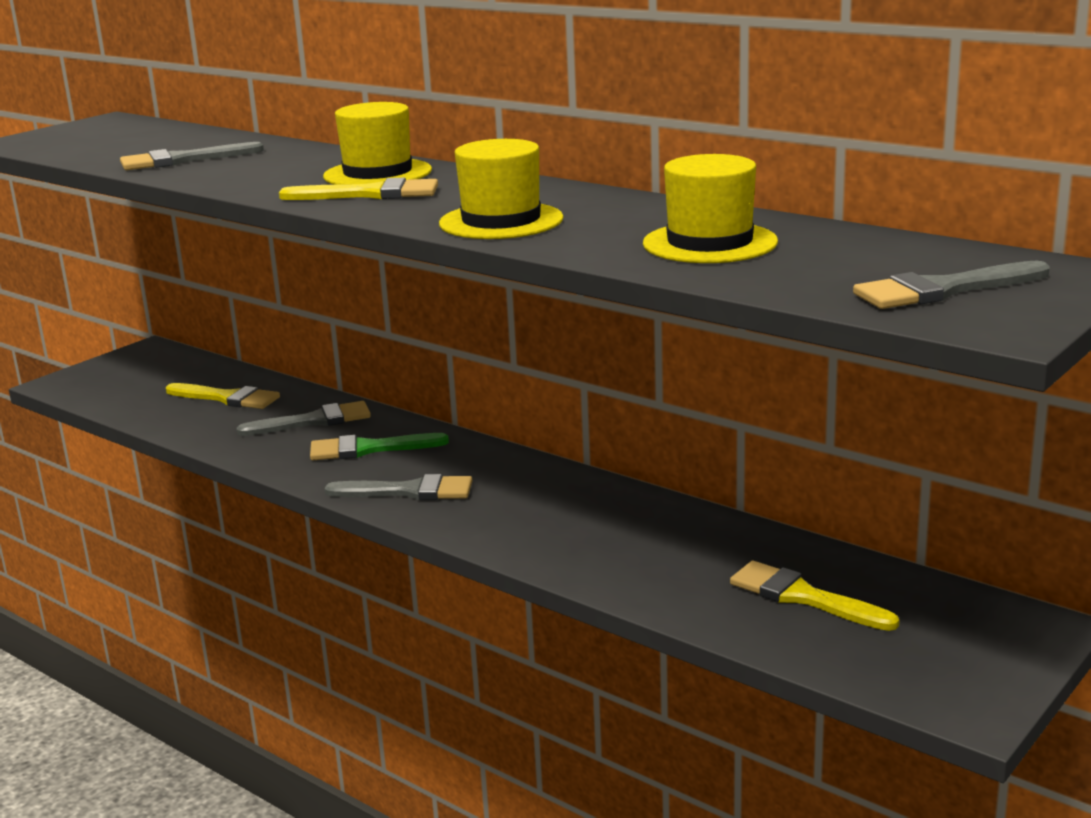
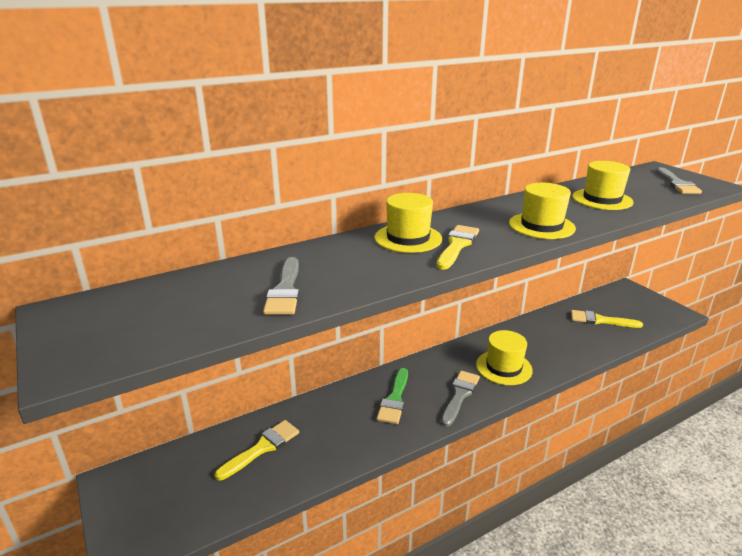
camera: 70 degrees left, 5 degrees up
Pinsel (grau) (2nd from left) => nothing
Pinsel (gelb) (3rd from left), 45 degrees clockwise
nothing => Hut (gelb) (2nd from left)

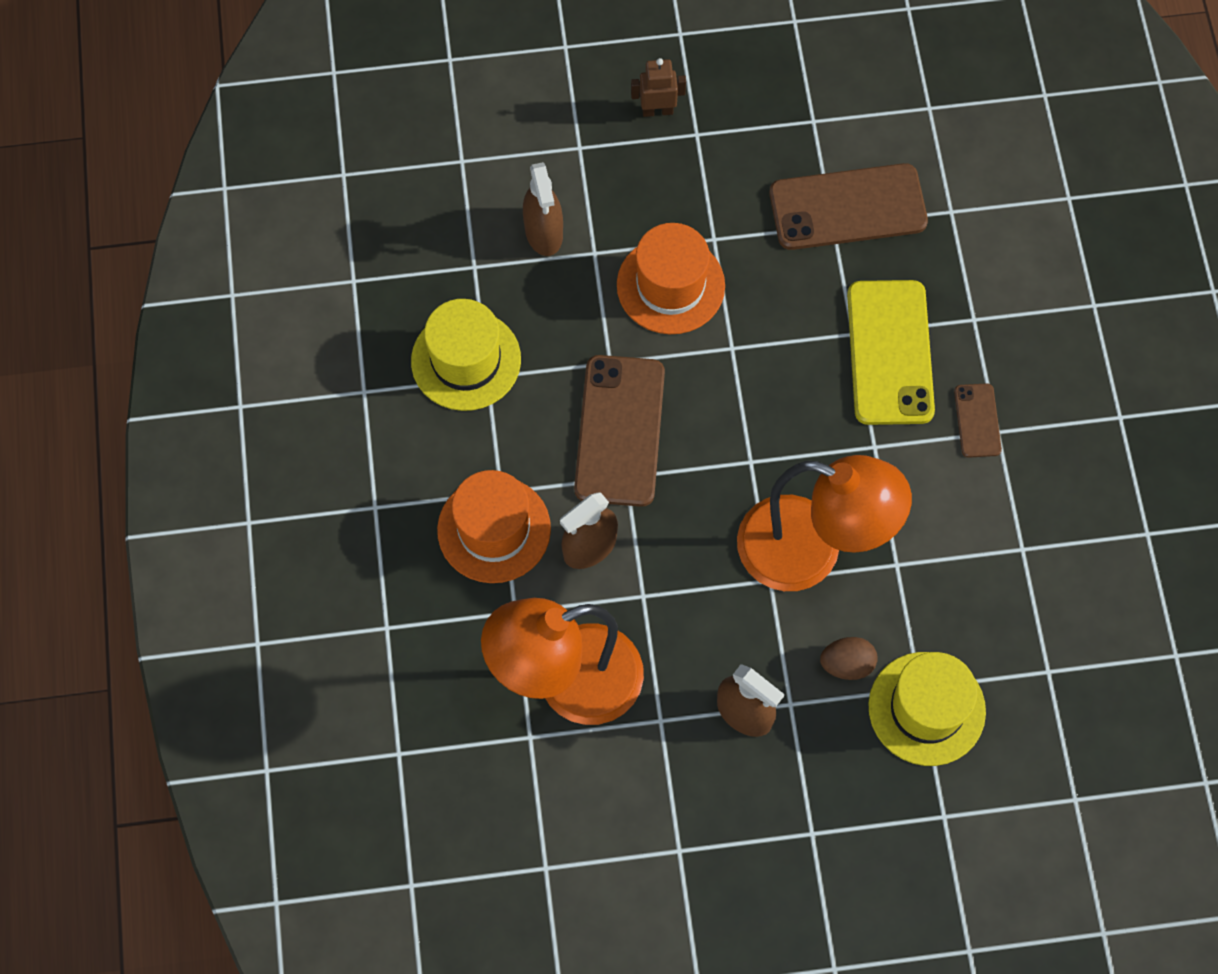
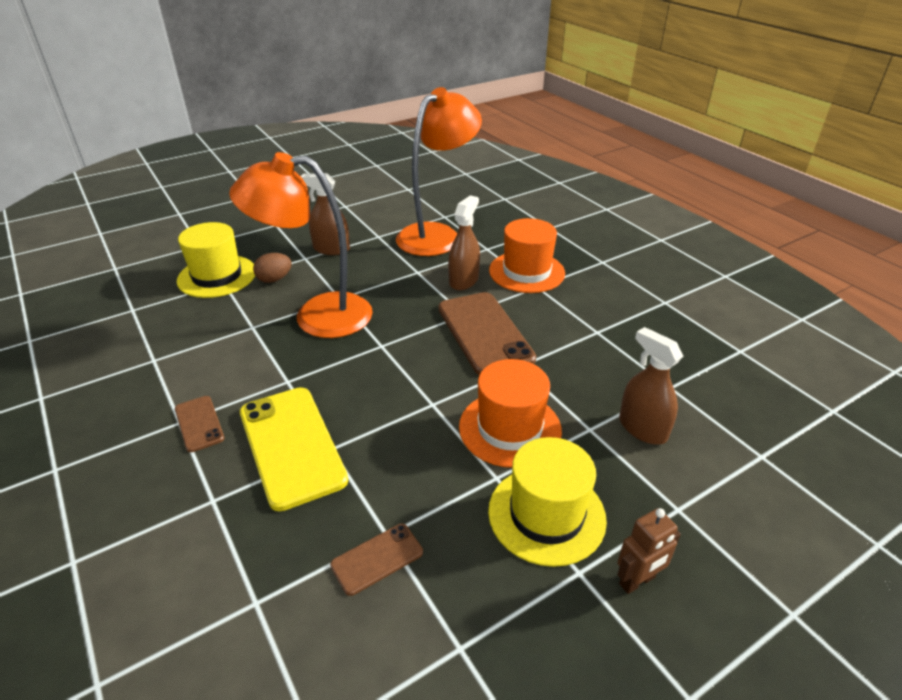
camera: 155 degrees right, 30 degrees down
Handy (braun) (2nd from left), x0.49
Hut (gelb) (1st from left in the first image) => Hut (gelb) (2nd from left), move

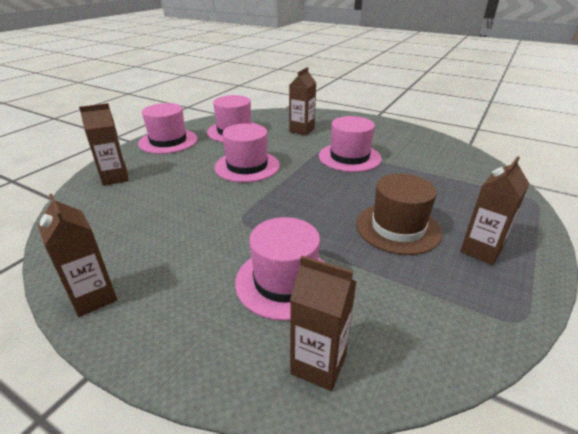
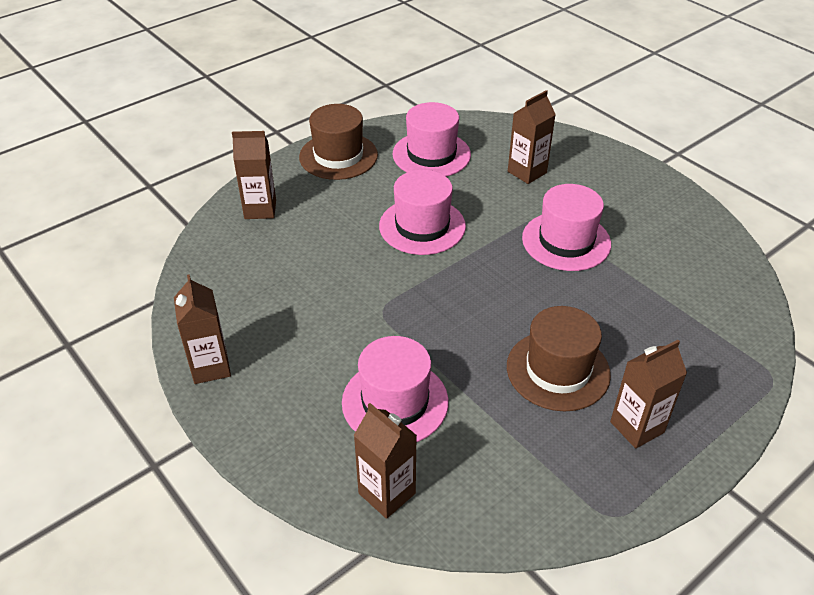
camera: 20 degrees right, 10 degrees up
Hut (rosa) (1st from left) => Hut (braun) (1st from left)

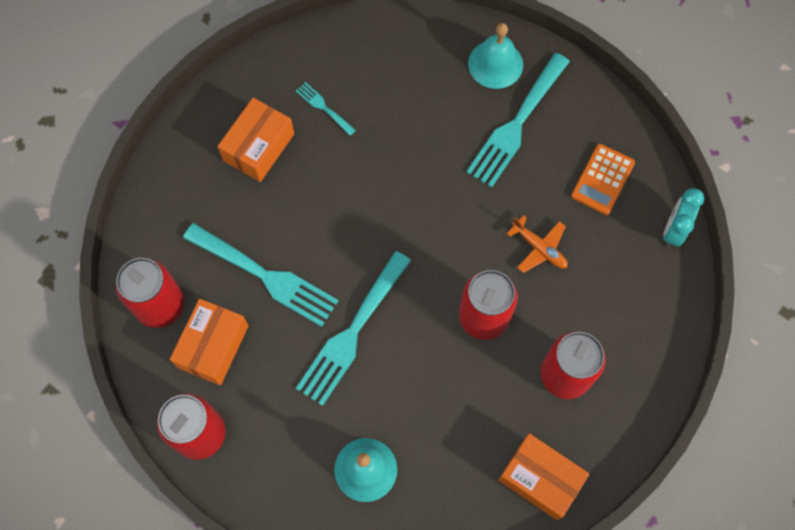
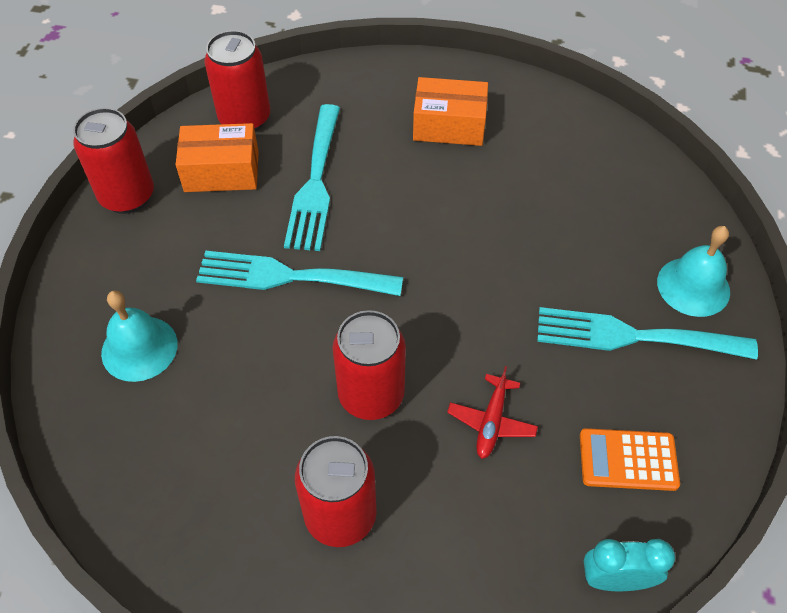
camera: 65 degrees right, 15 degrees down
Gabel (türkis) (2nd from left) => nothing
Flugzeug (orange) => Flugzeug (rot)
Schachtel (orange) (3rd from left) => nothing

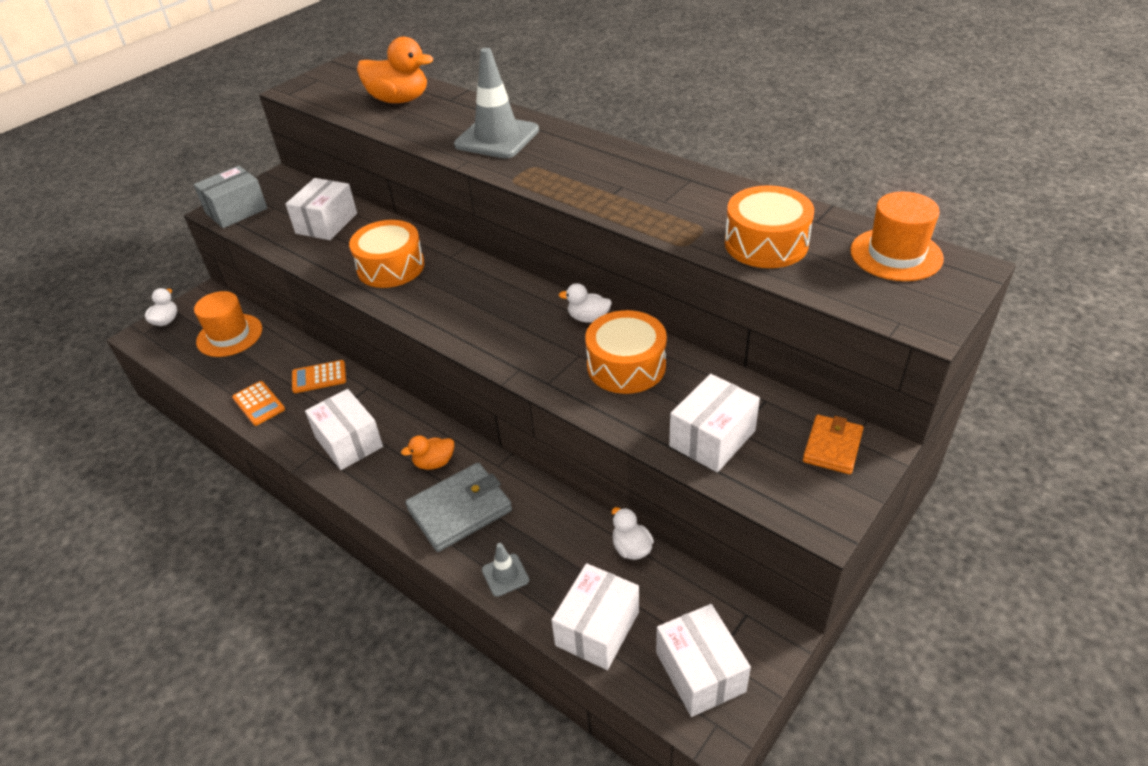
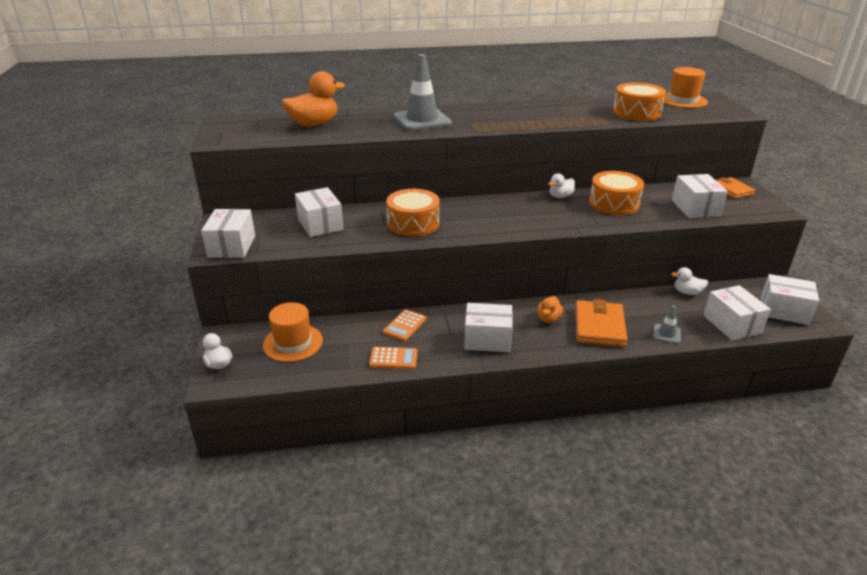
camera: 50 degrees left, 10 degrees down
Schachtel (grau) => Schachtel (weiß) (1st from left)
Geldbörse (grau) => Geldbörse (orange) (1st from left)

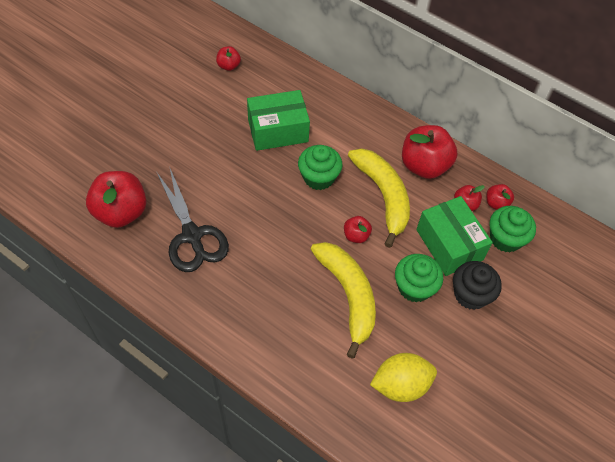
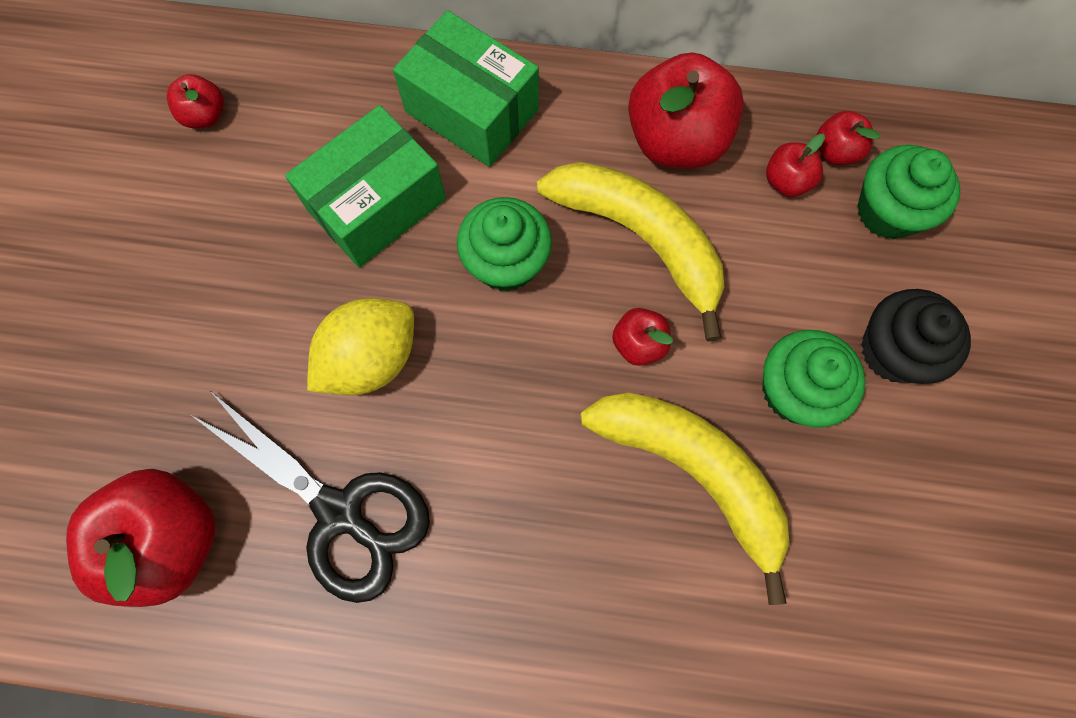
camera: 25 degrees left, 15 degrees up
Schachtel (grün) (2nd from left), move
Zitrone (gelb), move

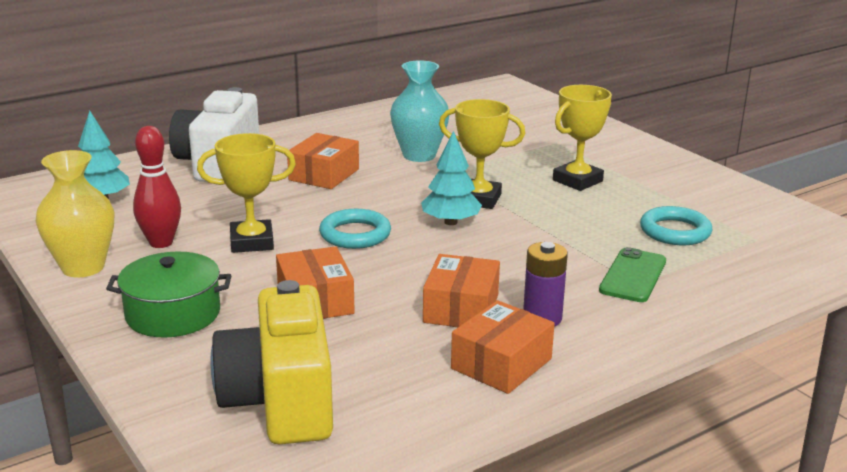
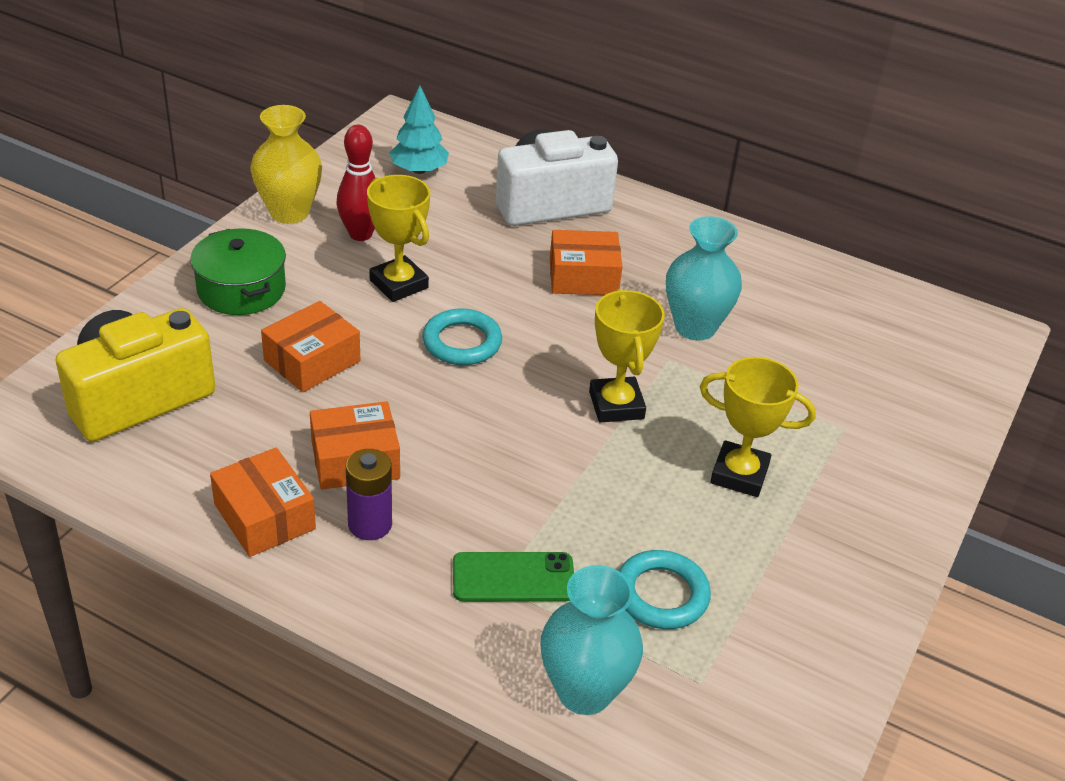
camera: 60 degrees right, 15 degrees up
Baum (türkis) (2nd from left) => nothing
Schachtel (orange) (4th from left in the first image) => Schachtel (orange) (1st from left), 45 degrees clockwise
nothing => Vase (türkis) (1st from left)

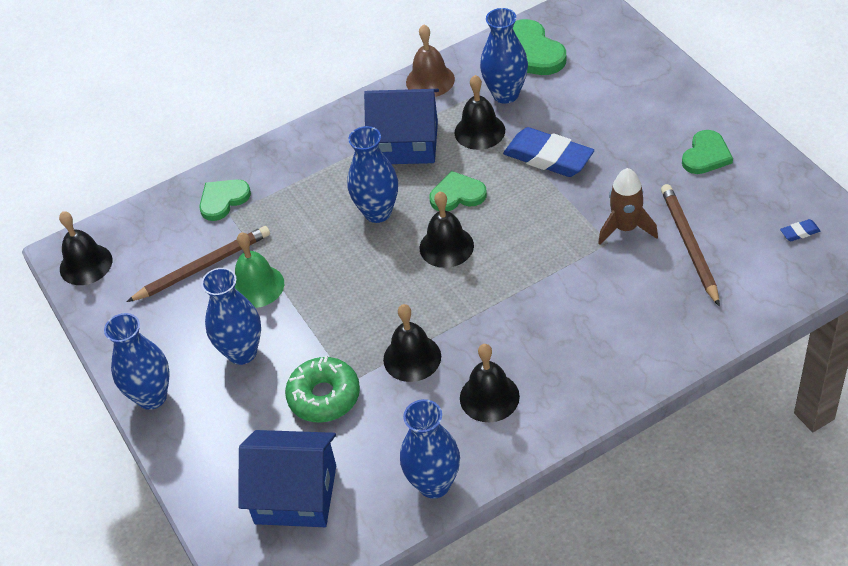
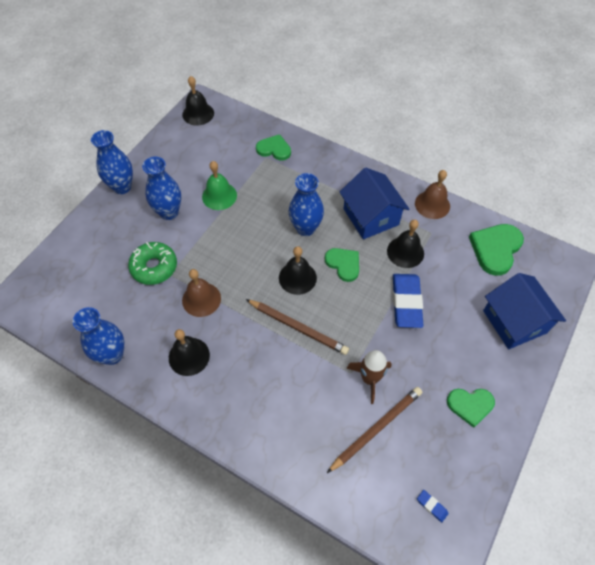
camera: 55 degrees right, 10 degrees up
Vase (blau) (5th from left) => nothing
Bleistift (braun) (1st from left), move
Glocke (schwarz) (2nd from left) => Glocke (braun) (1st from left)
Haus (blau) (1st from left in the first image) => Haus (blau) (2nd from left), move

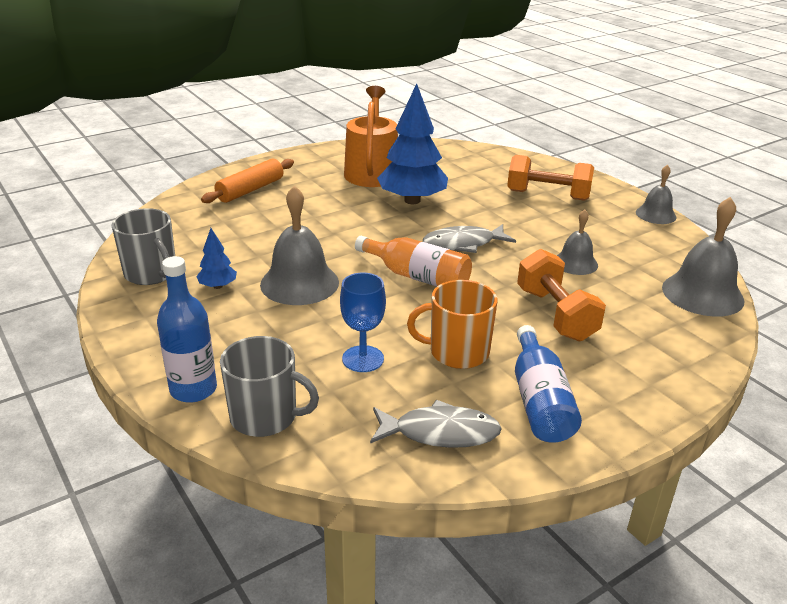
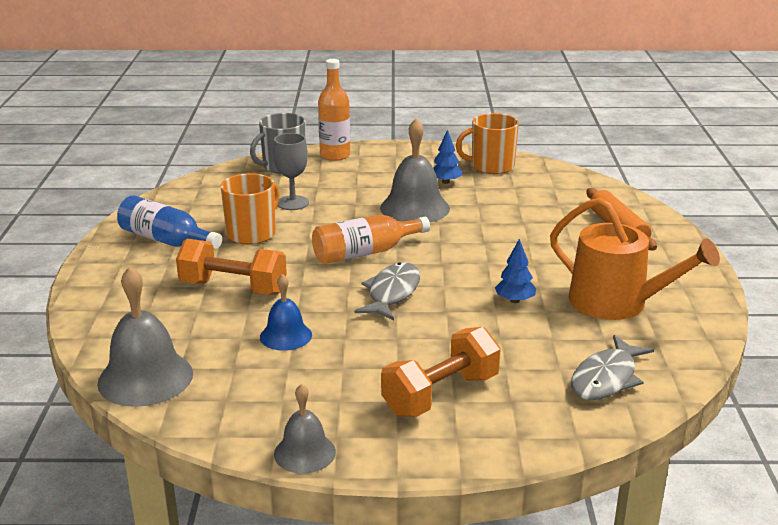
camera: 125 degrees right, 5 degrees down
Baum (blau) (2nd from left), x0.46
Tasse (grau) (1st from left) => Tasse (orange) (2nd from left)
Glocke (grau) (2nd from left) => Glocke (blau)
Flasche (blau) (1st from left) => Flasche (orange) (1st from left)
Kelch (blau) => Kelch (grau)
Fisch (grau) (1st from left in the first image) => Fisch (grau) (2nd from left), move

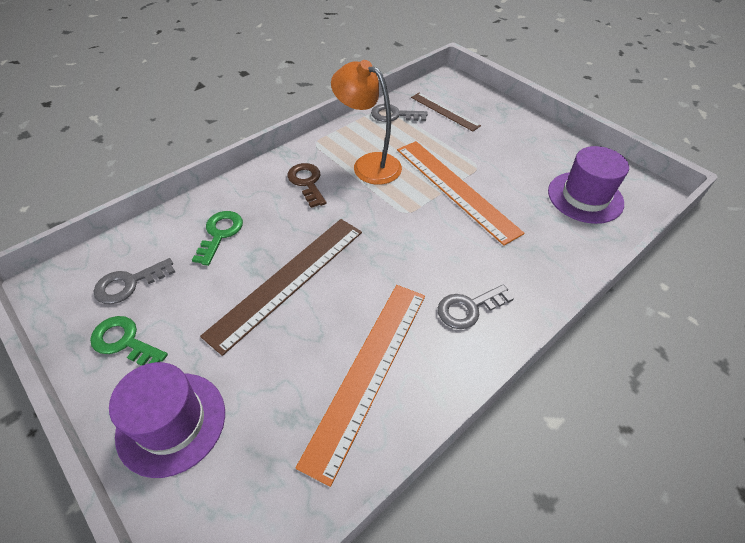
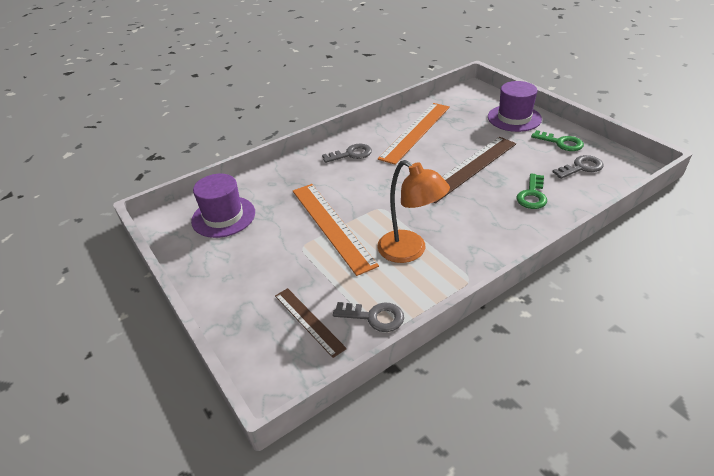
camera: 170 degrees left, 10 degrees down
Schlüssel (braun) => nothing

